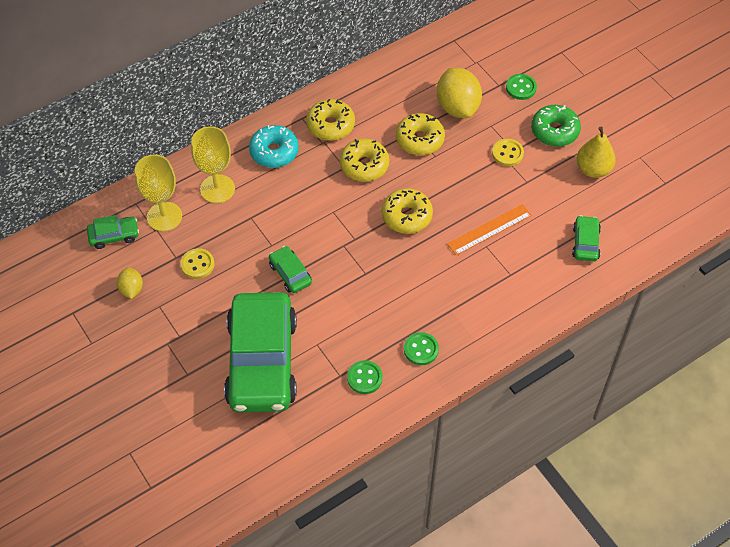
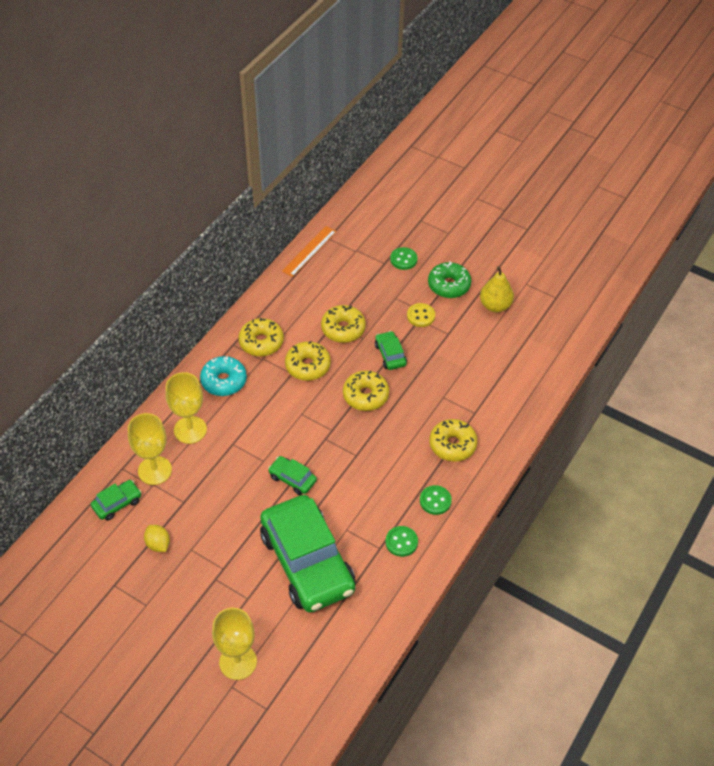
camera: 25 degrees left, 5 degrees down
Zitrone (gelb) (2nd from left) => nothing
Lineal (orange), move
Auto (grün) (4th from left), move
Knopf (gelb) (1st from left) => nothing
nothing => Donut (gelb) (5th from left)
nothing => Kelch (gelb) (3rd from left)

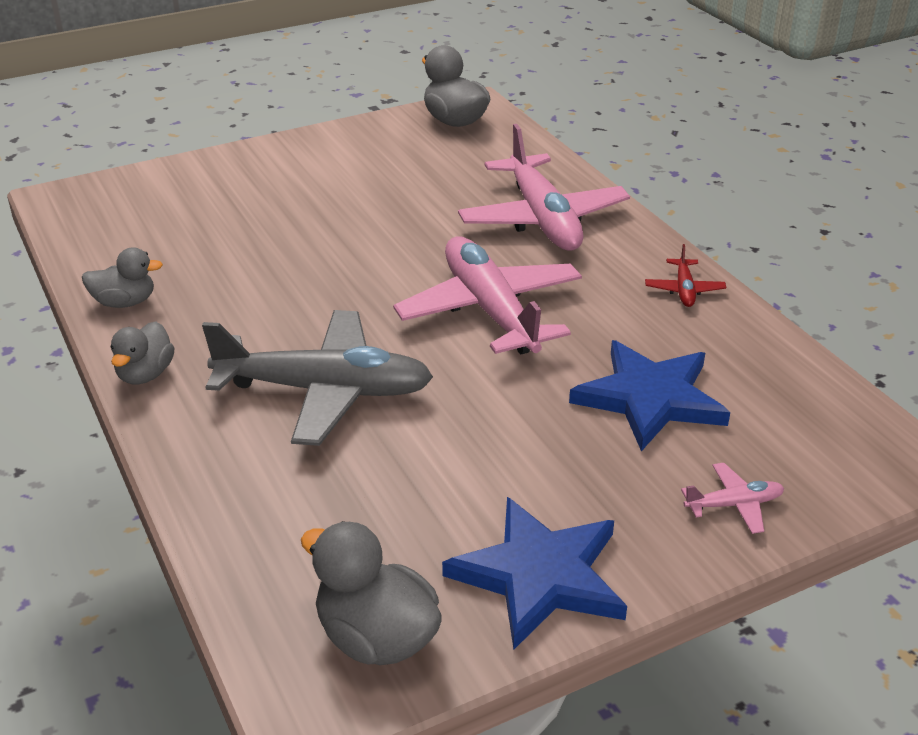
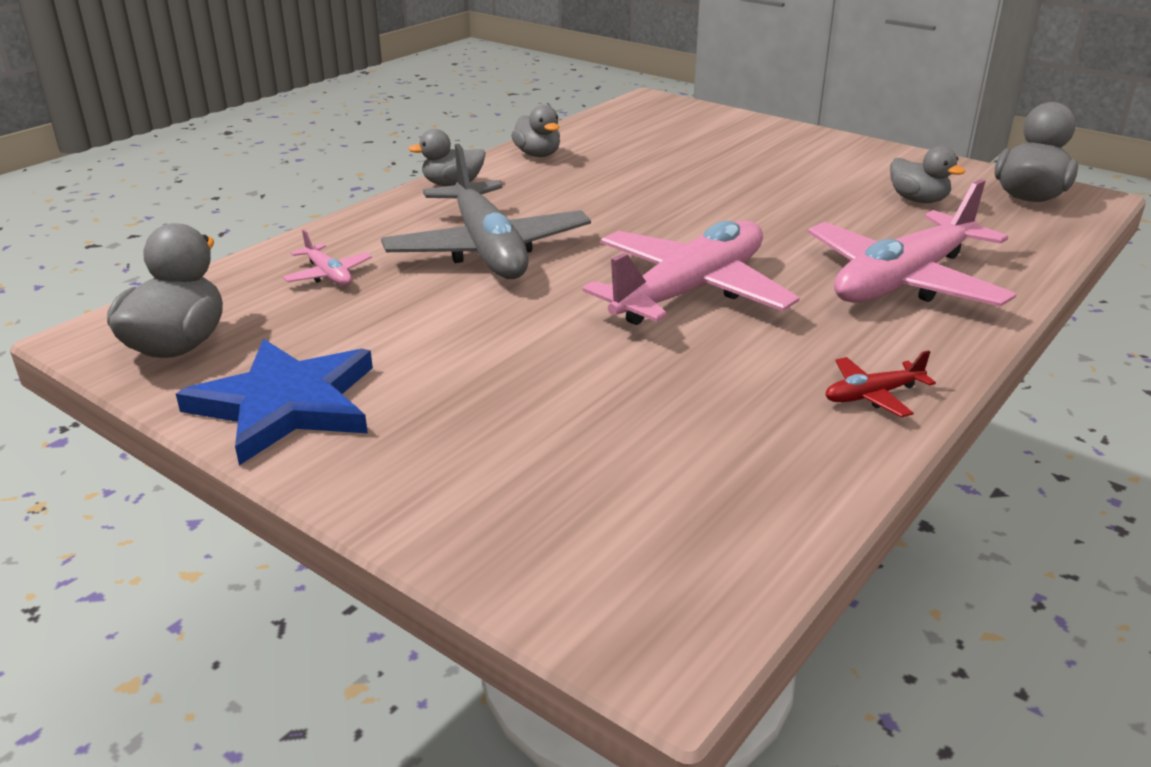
camera: 65 degrees right, 5 degrees down
Stern (blau) (2nd from left) => nothing
Flugzeug (rosa) (3rd from left in the first image) => Flugzeug (rosa) (1st from left), move
nothing => Ente (grau) (4th from left)

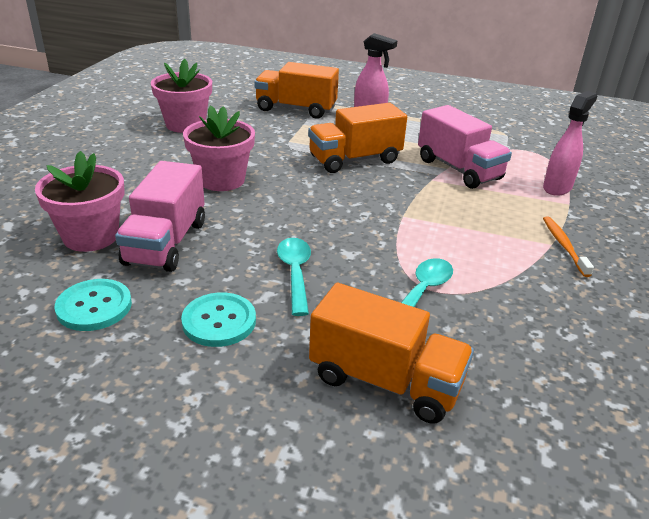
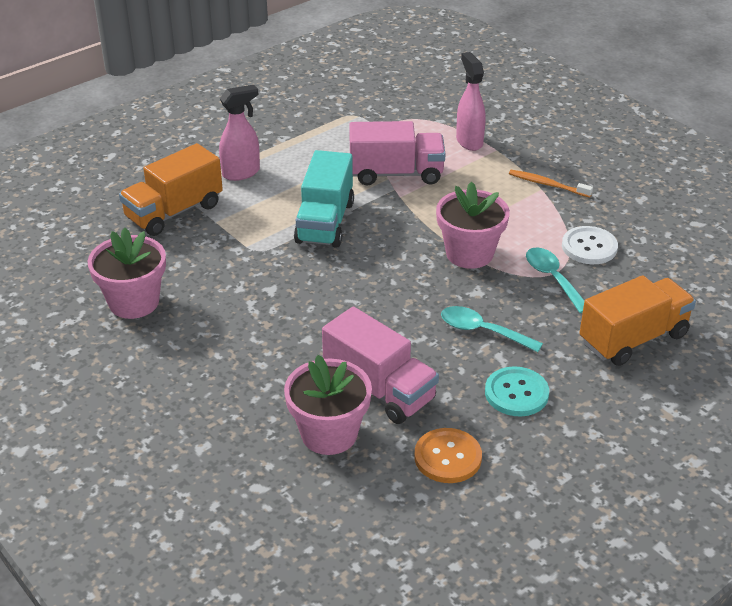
camera: 55 degrees left, 5 degrees up
Lastwagen (orange) (2nd from left) => Lastwagen (türkis)
Blumentopf (rosa) (3rd from left), move
Knopf (türkis) (1st from left) => Knopf (orange)
nothing => Knopf (weiß)

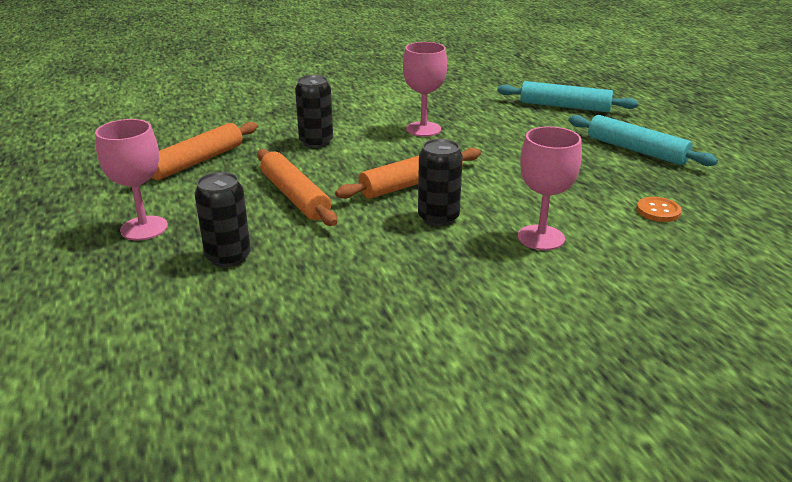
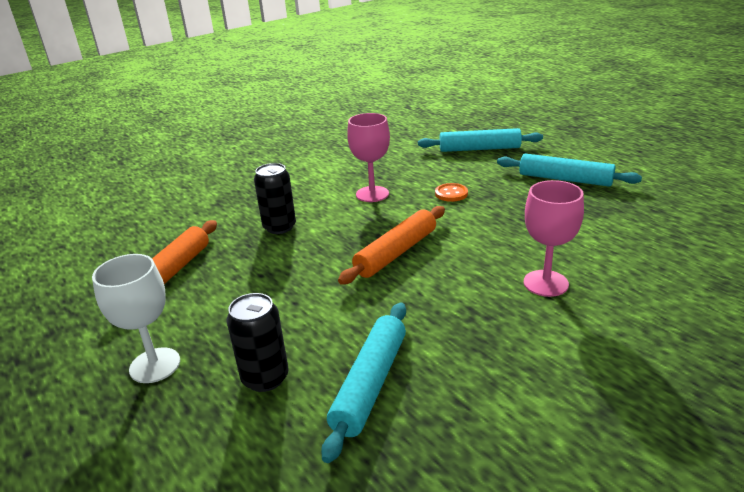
camera: 15 degrees left, 0 degrees up
Kelch (rosa) (1st from left) => Kelch (weiß)
Dose (schwarz) (3rd from left) => nothing
Nudelholz (orange) (2nd from left) => nothing
Knopf (orange), move
nothing => Nudelholz (türkis) (1st from left)

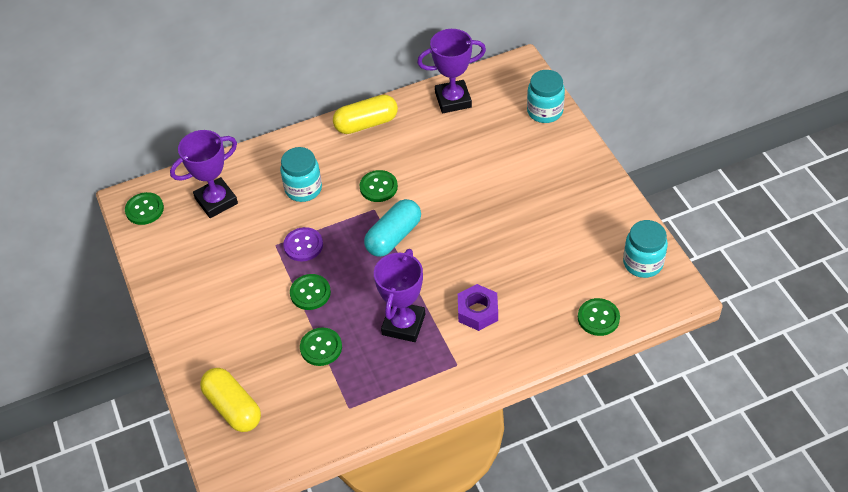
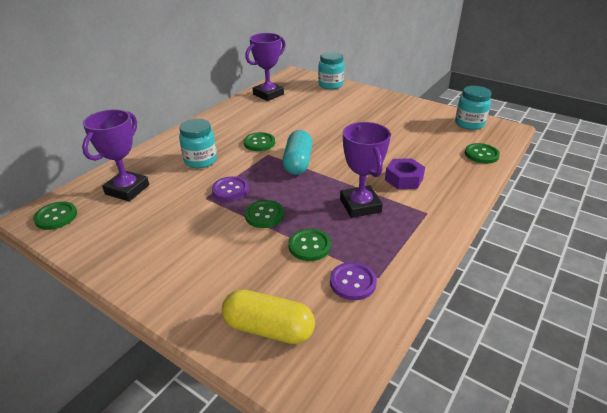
camera: 35 degrees left, 15 degrees down
Kapsel (gelb) (2nd from left) => nothing
nothing => Knopf (lila) (2nd from left)

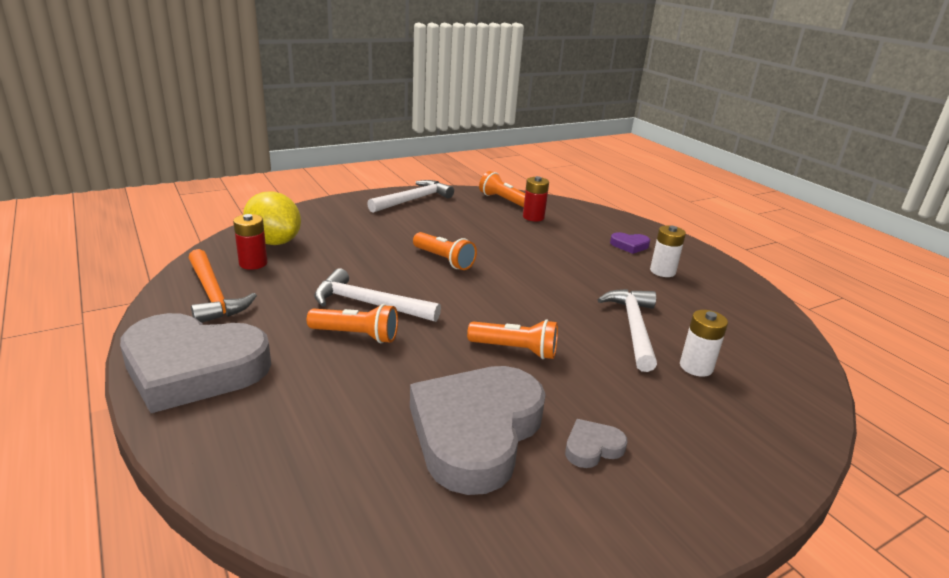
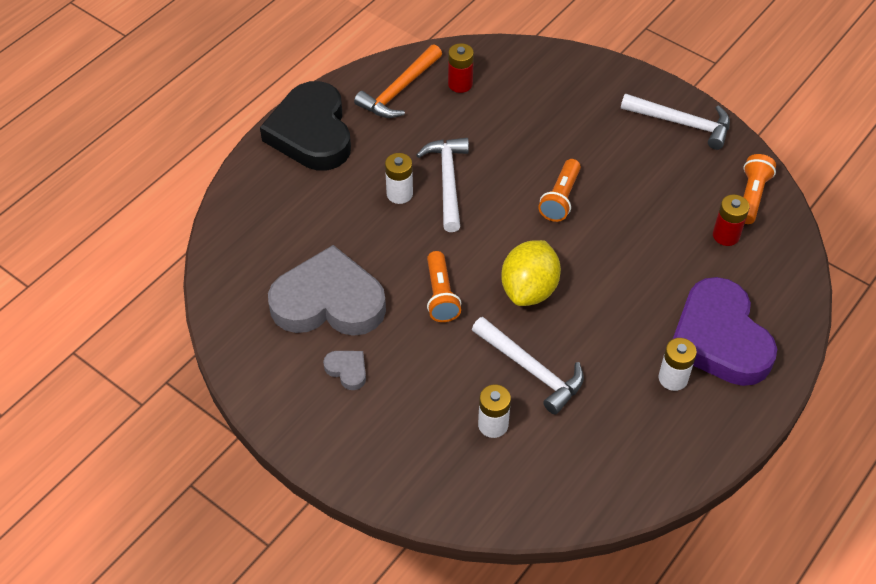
camera: 70 degrees right, 25 degrees up
Zitrone (gelb), move
Herz (lila), x2.48
Hammer (weiß) (3rd from left in the first image) => Hammer (weiß) (2nd from left), 60 degrees clockwise
Taschenlampe (orange) (1st from left) => Batterie (weiß) (1st from left)
Herz (grau) (1st from left) => Herz (schwarz)

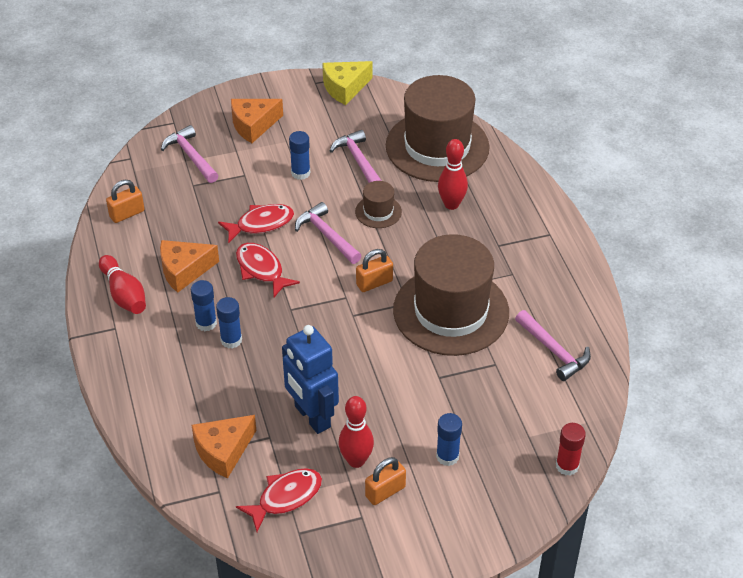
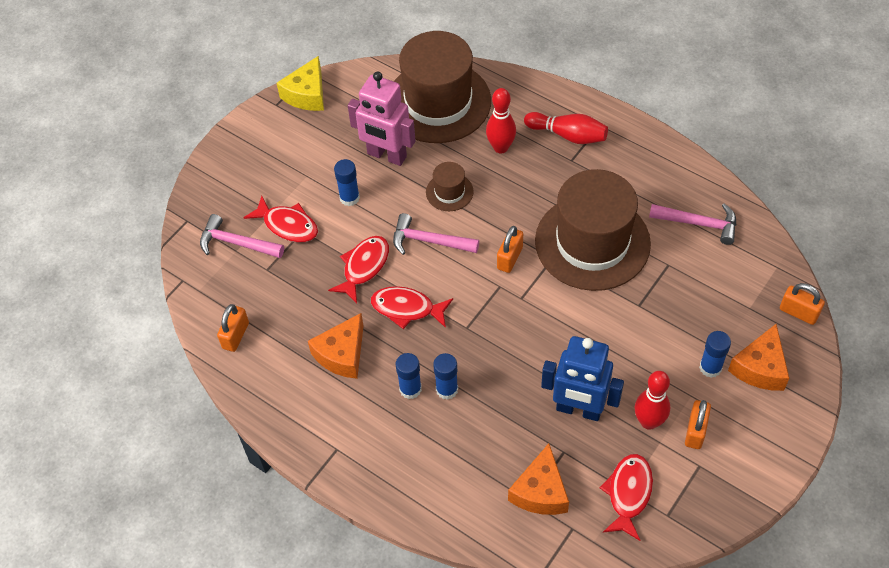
camera: 35 degrees left, 10 degrees up
Käse (orange) (3rd from left), move
Hammer (rosa) (3rd from left) => Roboter (rosa)
Bowlingkegel (rot) (1st from left in the first image) => Bowlingkegel (rot) (2nd from left), move
Klebestift (rot) => Vorhängeschloss (orange) (4th from left)
nothing => Fisch (rot) (1st from left)

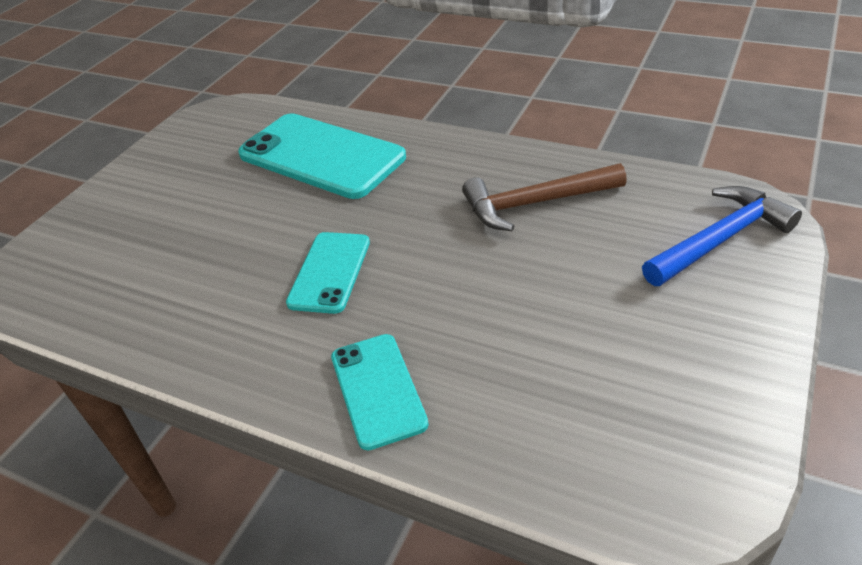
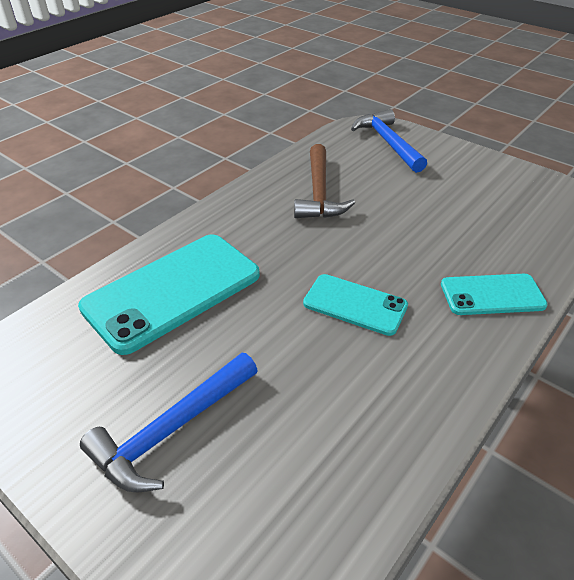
camera: 80 degrees left, 0 degrees up
nothing => Hammer (blau) (1st from left)

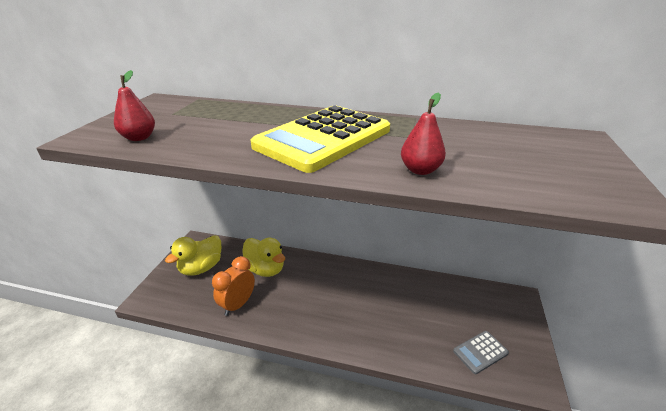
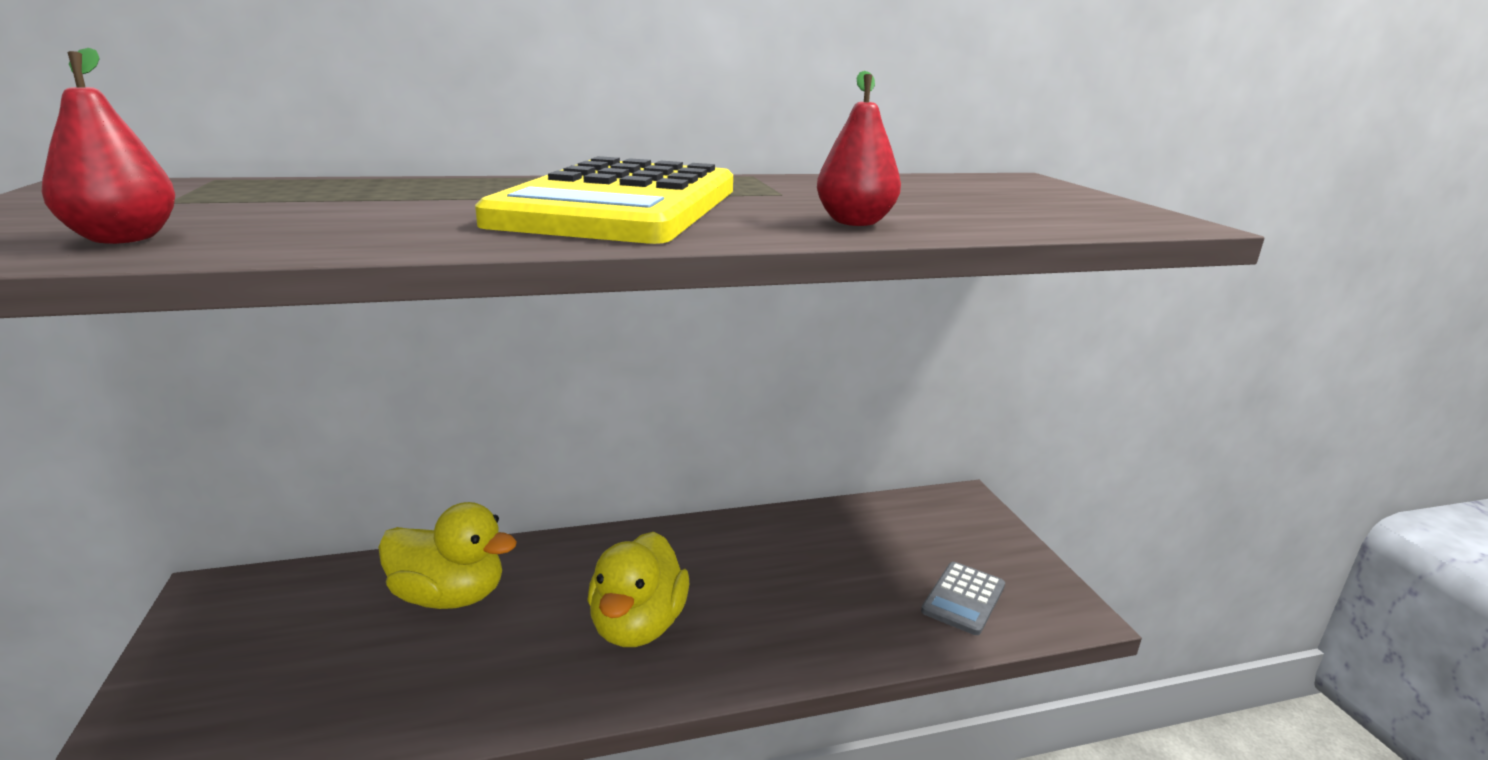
camera: 30 degrees left, 10 degrees down
Ente (gelb) (1st from left in the first image) => Ente (gelb) (2nd from left), move
Wecker (orange) => nothing

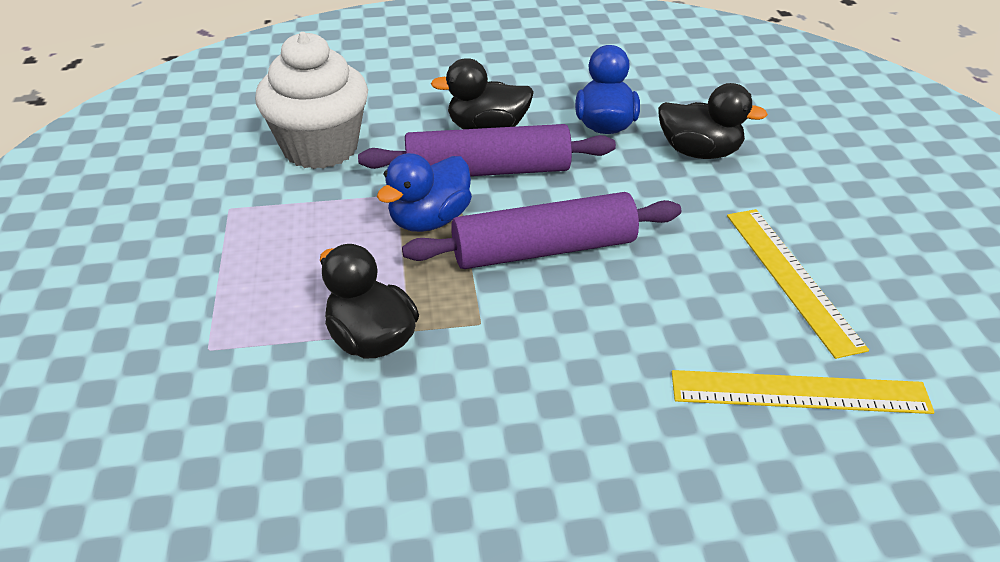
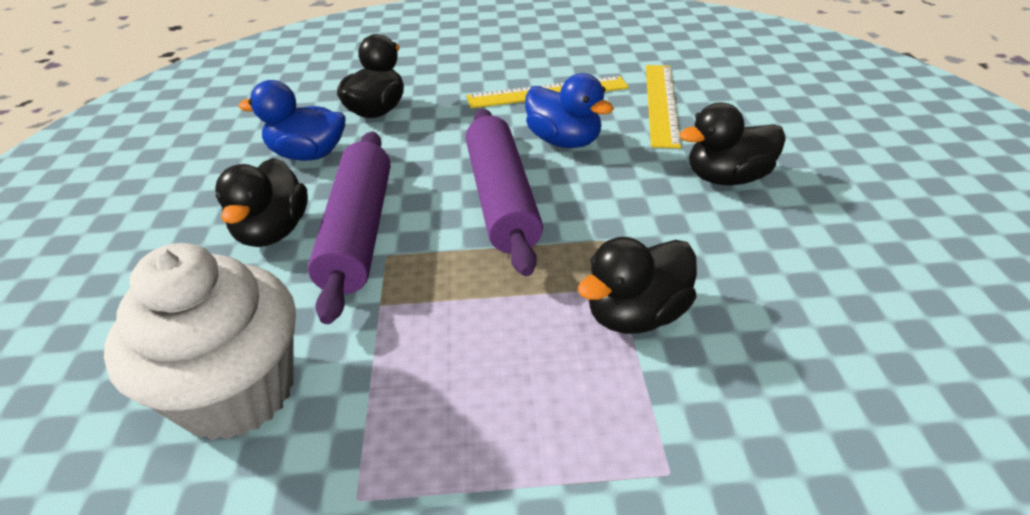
camera: 85 degrees left, 0 degrees up
Ente (blau) (1st from left in the first image) => Ente (blau) (2nd from left), move
nothing => Ente (schwarz) (4th from left)

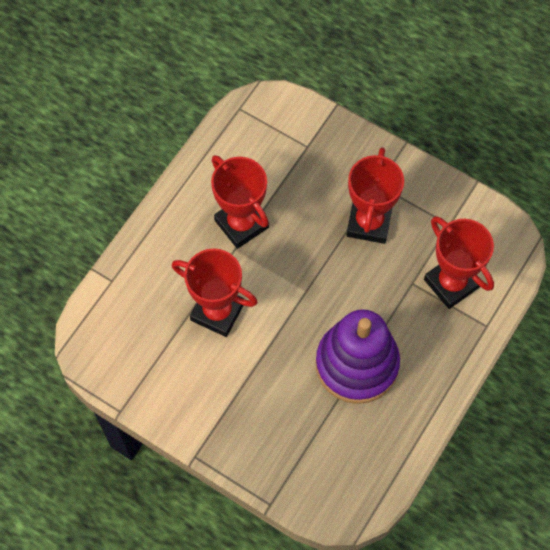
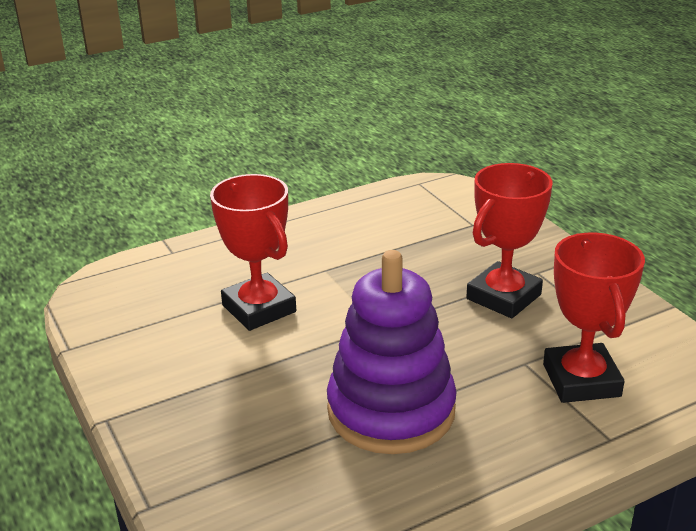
camera: 30 degrees right, 35 degrees down
Pokal (rot) (2nd from left) => nothing

